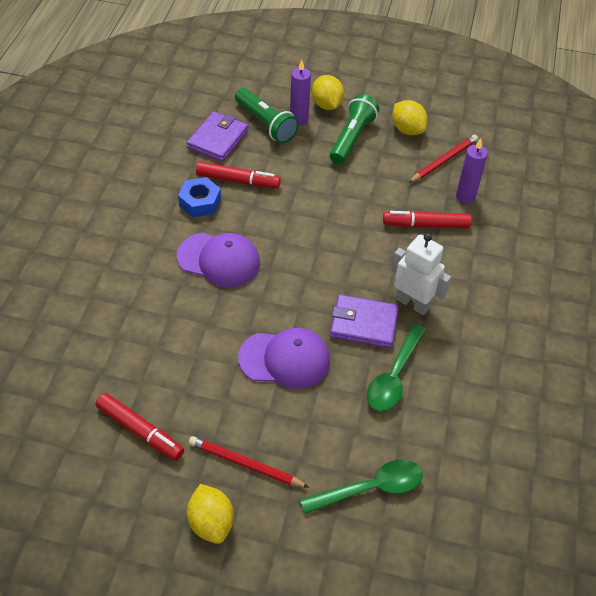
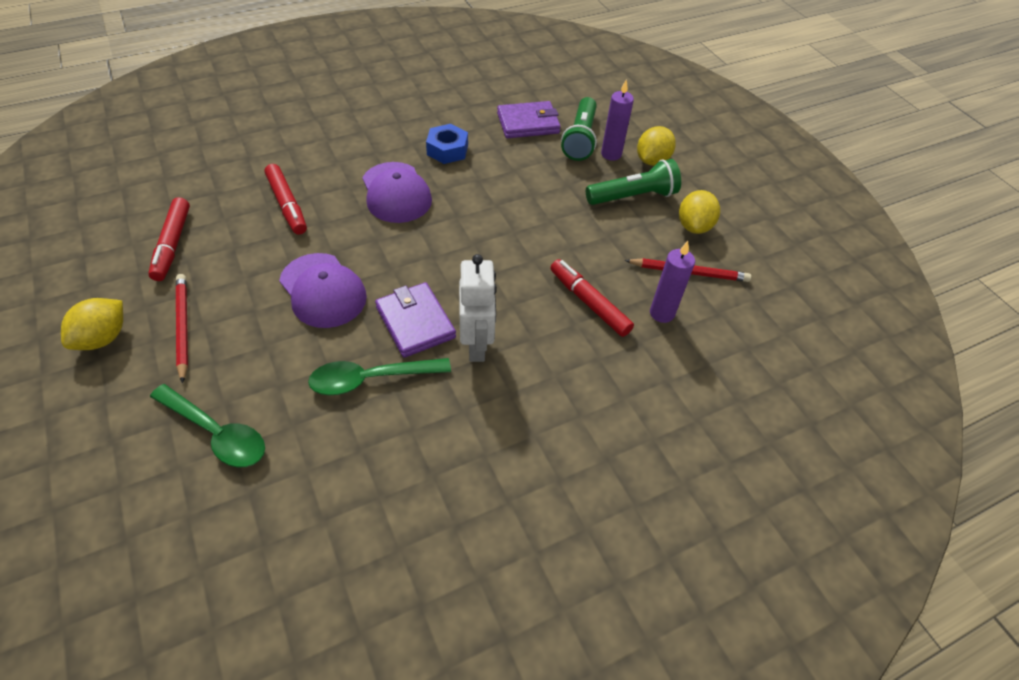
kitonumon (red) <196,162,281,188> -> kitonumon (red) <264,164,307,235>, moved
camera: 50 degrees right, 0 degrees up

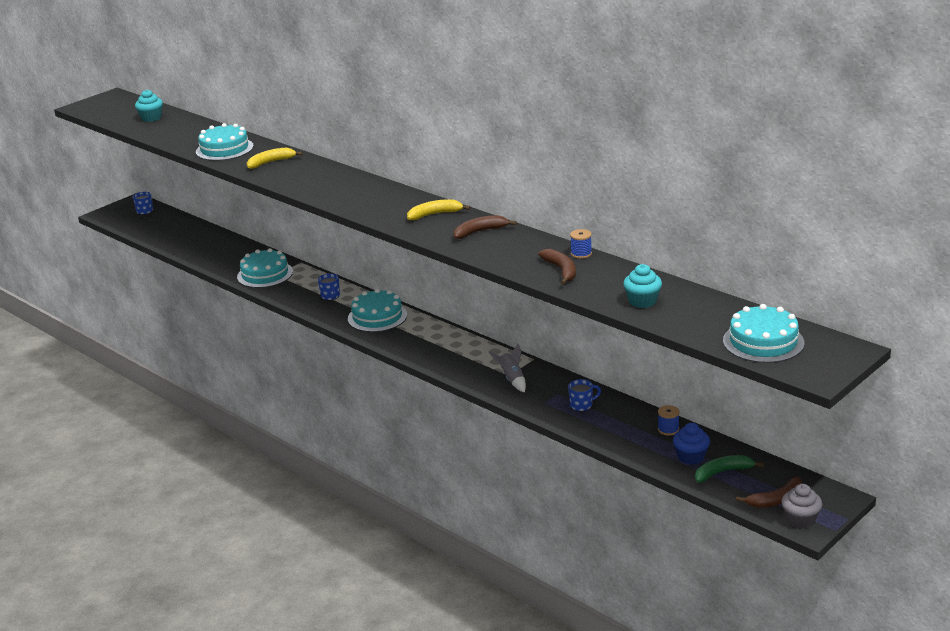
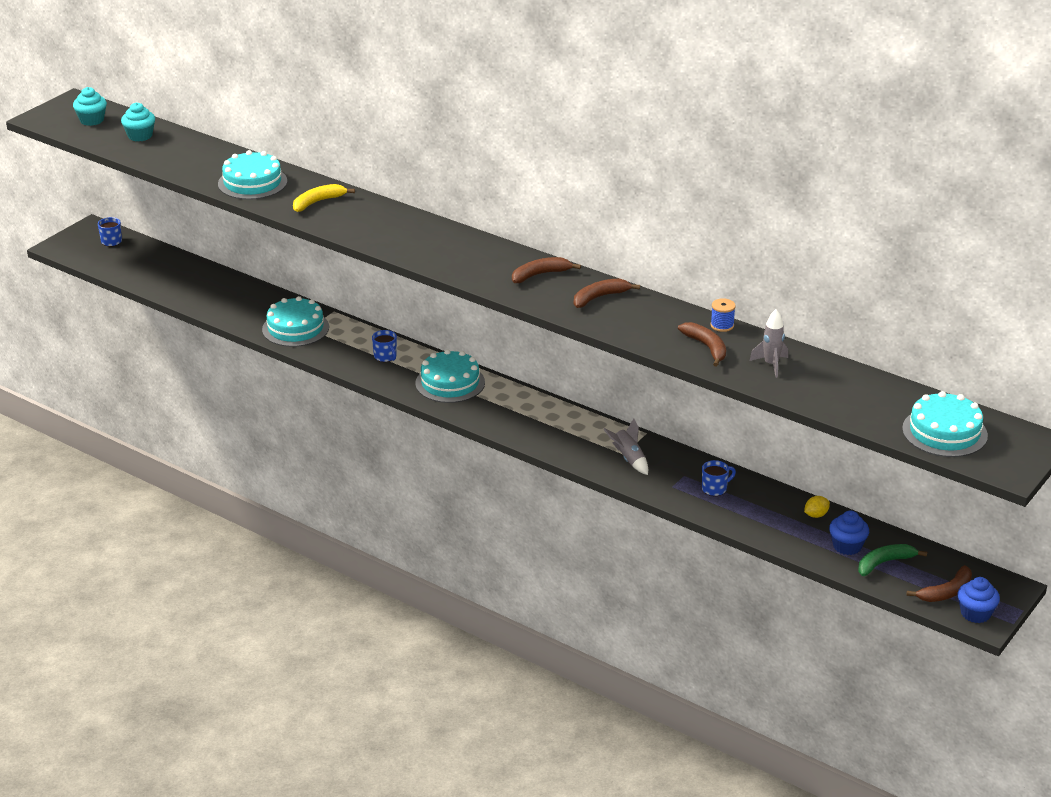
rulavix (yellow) <407,199,471,220> -> rulavix (brown) <512,257,581,283>
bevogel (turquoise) <623,264,662,308> -> bevogel (turquoise) <73,87,107,126>, moved
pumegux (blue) <658,405,680,436> -> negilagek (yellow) <804,496,830,518>
bevogel (grey) <782,484,822,529> -> bevogel (blue) <958,577,1000,623>
none -> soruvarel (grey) <749,309,788,378>
camera: 10 degrees left, 5 degrees up

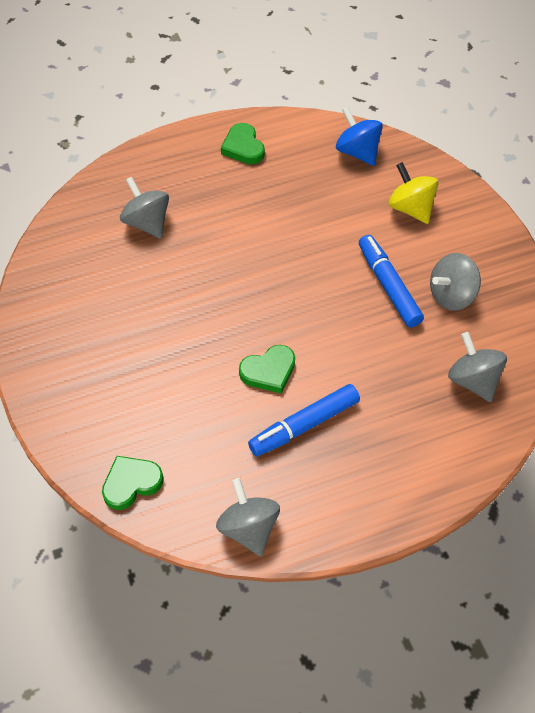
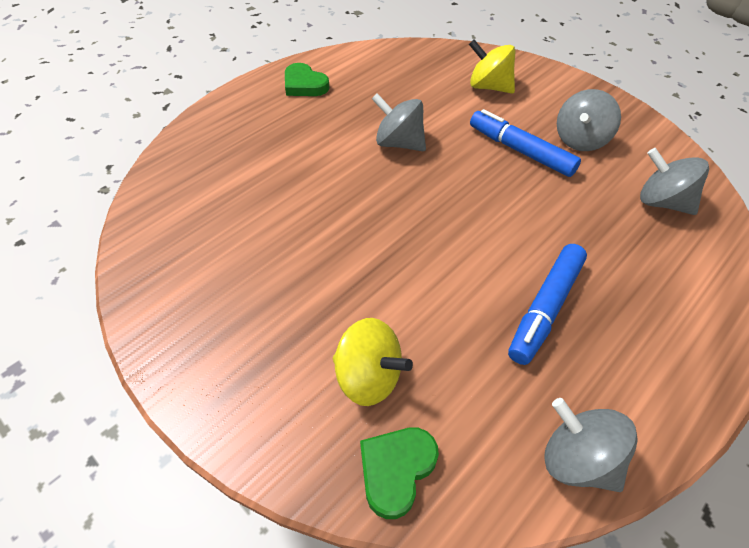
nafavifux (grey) <120,177,169,239> -> nafavifux (grey) <372,93,426,151>, moved
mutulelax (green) <239,345,295,394> -> none
nafavifux (blue) <336,107,383,166> -> none
none -> nafavifux (yellow) <333,318,413,406>
camera: 25 degrees left, 5 degrees down

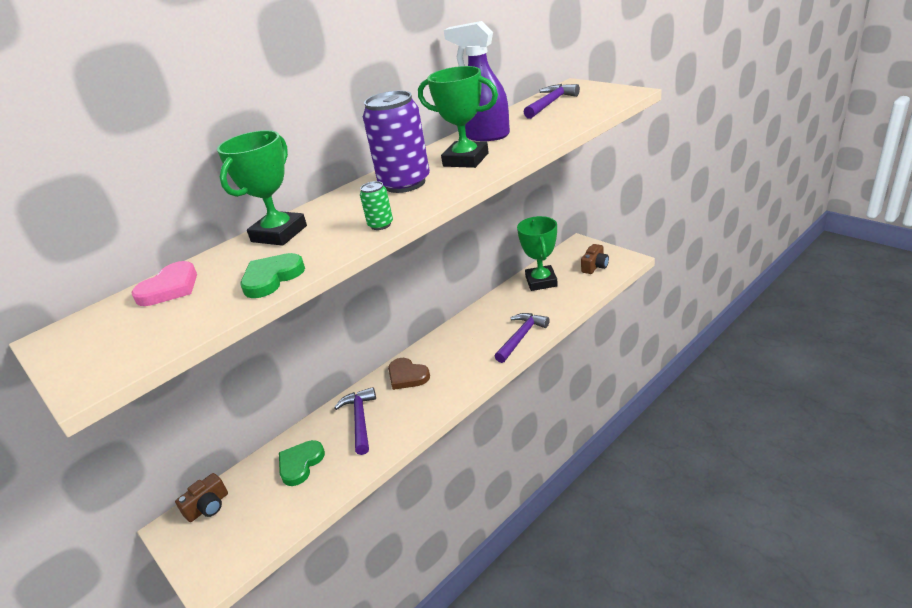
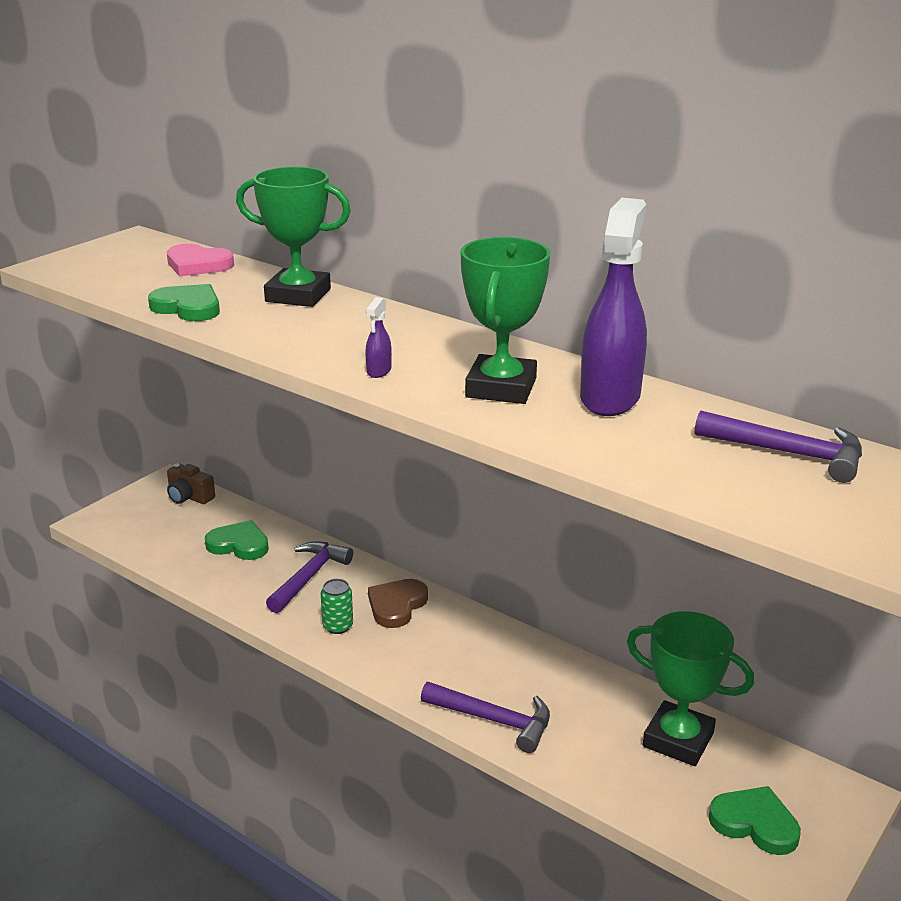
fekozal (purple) <334,387,376,455> -> fekozal (purple) <266,541,353,613>, 45 degrees counterclockwise
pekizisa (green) <360,181,393,230> -> pekizisa (green) <321,579,353,634>, moved
pekizisa (purple) <363,91,430,193> -> none
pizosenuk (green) <517,216,558,291> -> pizosenuk (green) <627,611,754,766>, 45 degrees clockwise
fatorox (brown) <581,244,609,274> -> mutulelax (green) <708,786,801,855>
none -> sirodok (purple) <365,297,392,378>
camera: 75 degrees right, 5 degrees down

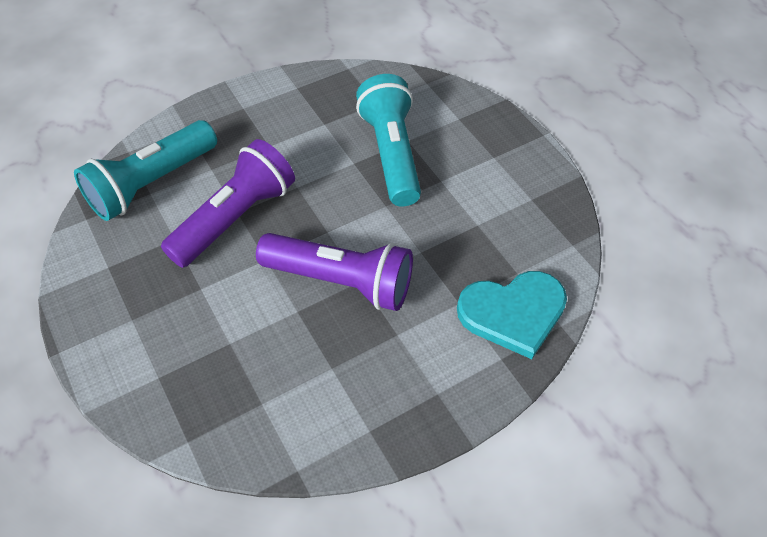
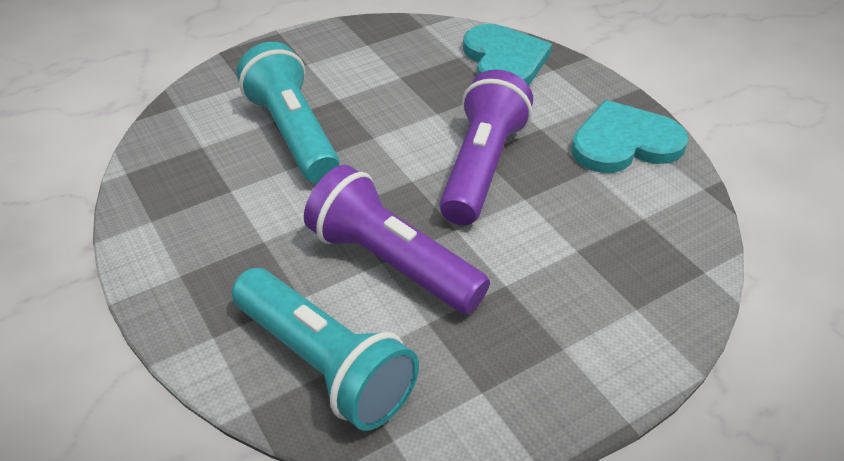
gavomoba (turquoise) <356,74,421,207> -> gavomoba (turquoise) <237,42,340,183>, 75 degrees clockwise
none -> mutulelax (turquoise) <571,100,688,173>
camera: 90 degrees left, 10 degrees down

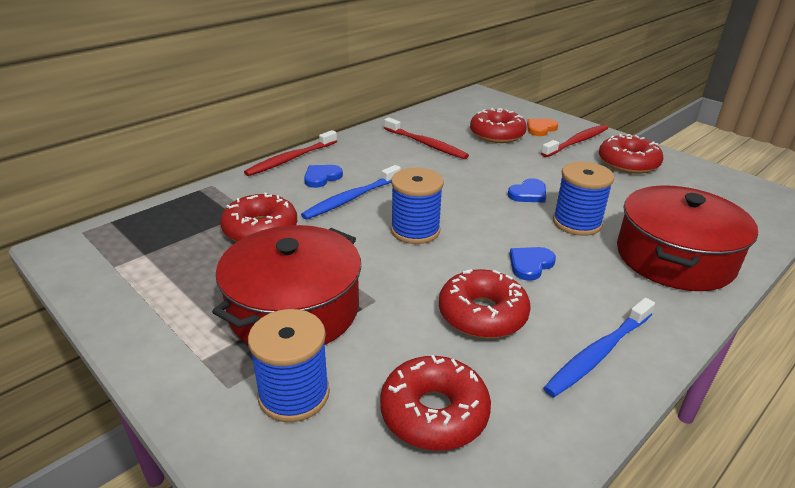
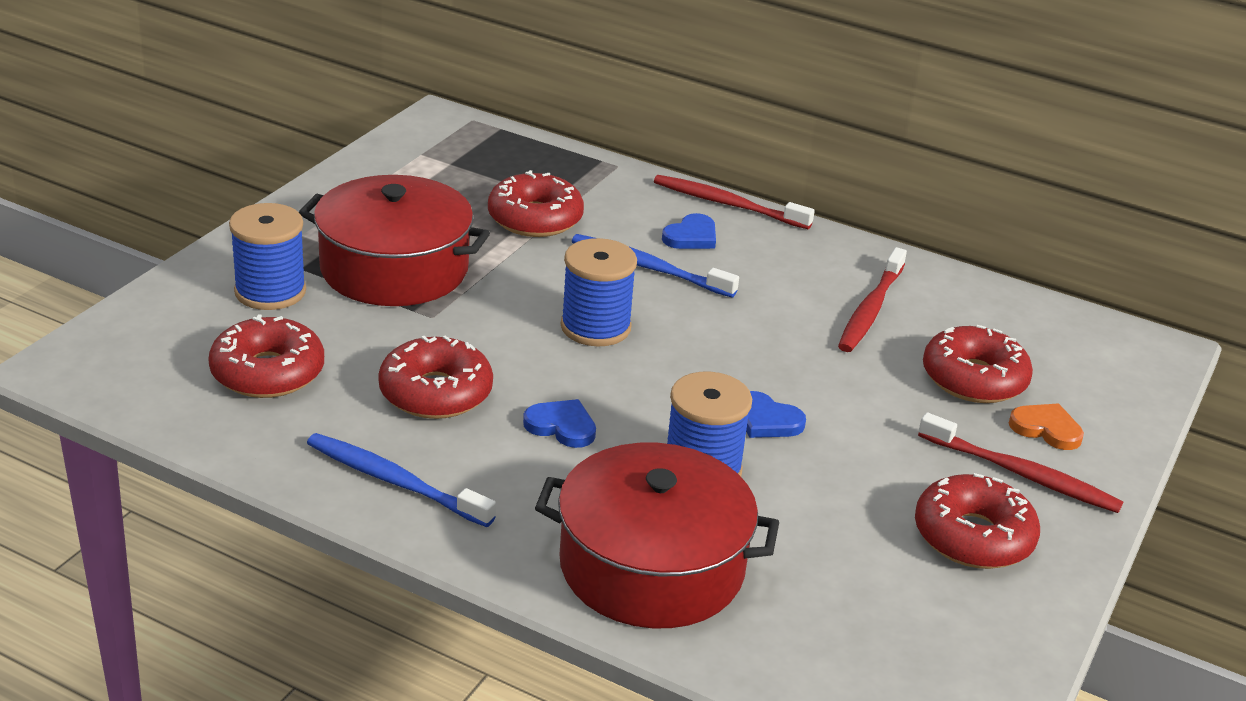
mutulelax (blue) <304,165,343,188> -> mutulelax (blue) <662,213,716,249>, 105 degrees clockwise
camera: 70 degrees right, 0 degrees up

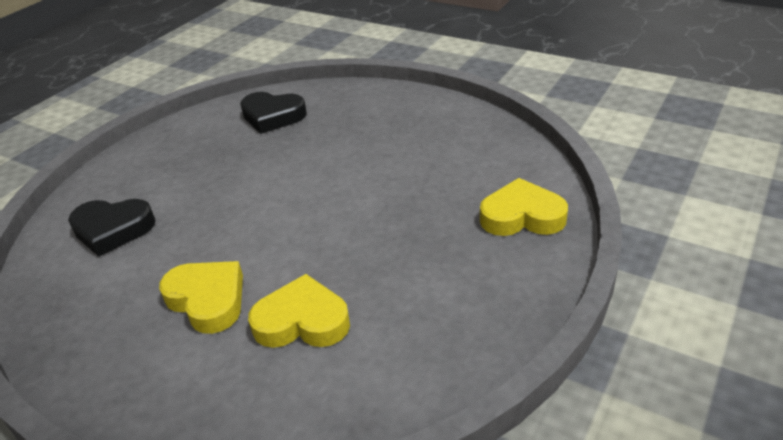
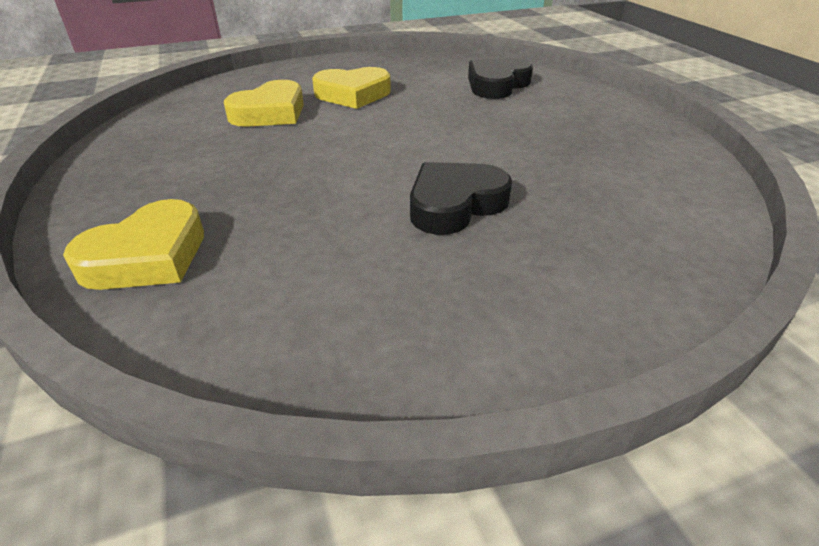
mutulelax (black) <240,92,307,134> -> mutulelax (black) <410,162,512,235>, moved
camera: 125 degrees right, 0 degrees up

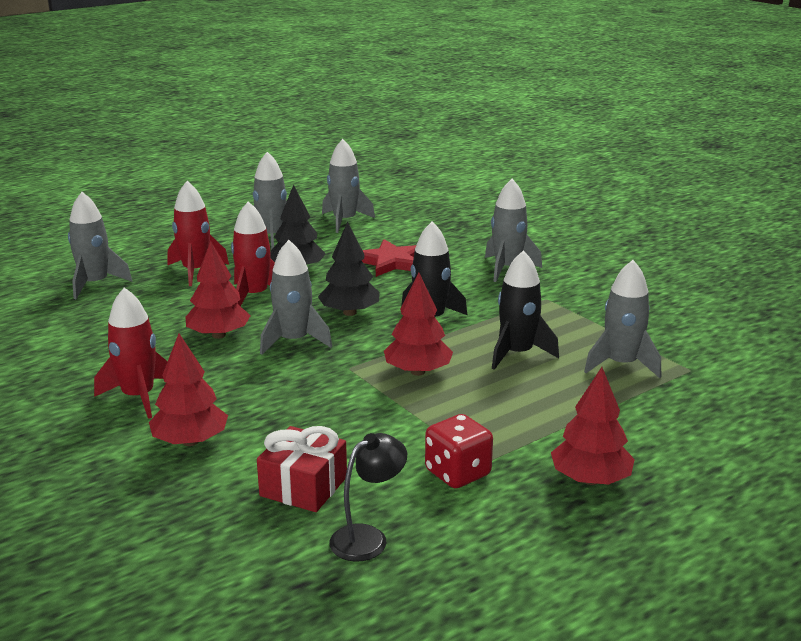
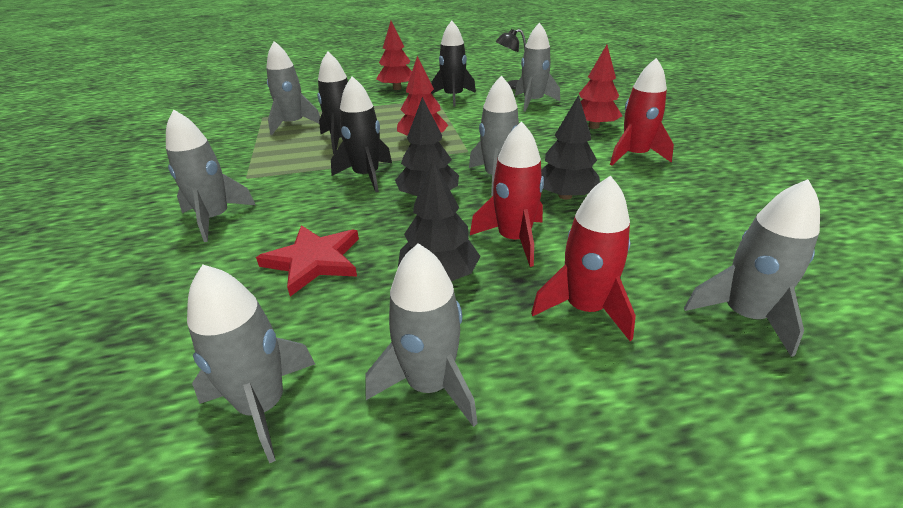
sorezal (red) <185,241,251,339> -> sorezal (black) <541,95,600,200>
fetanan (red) <257,426,347,512> -> soruvarel (grey) <515,23,560,112>
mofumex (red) <425,414,493,488> -> soruvarel (black) <431,21,476,107>
camera: 155 degrees left, 10 degrees up

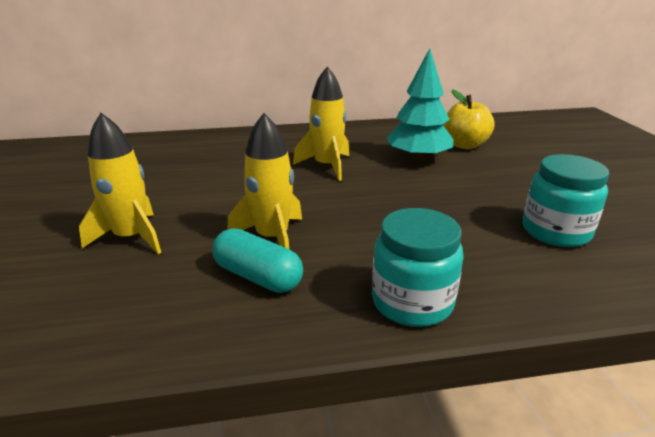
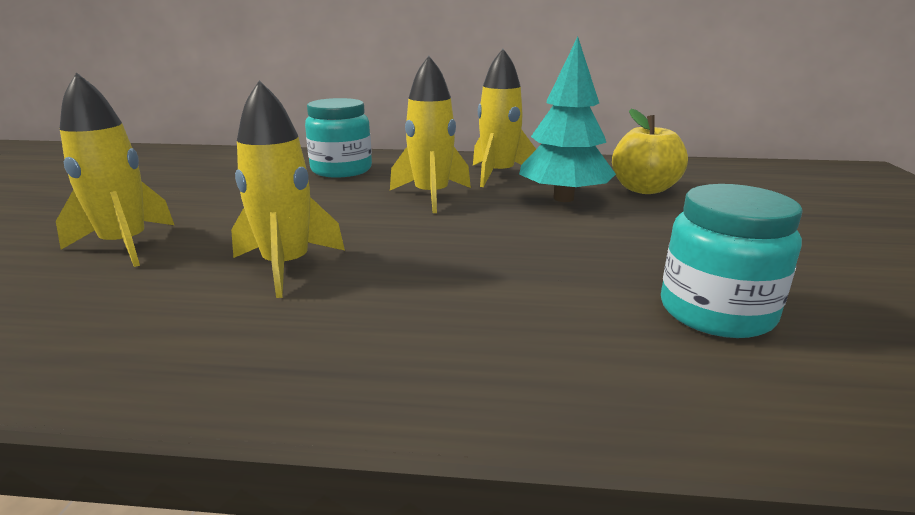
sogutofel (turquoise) <212,228,303,293> -> none
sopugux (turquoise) <372,208,464,327> -> sopugux (turquoise) <305,98,372,177>, moved
none -> soruvarel (yellow) <473,49,536,187>
camera: 15 degrees right, 5 degrees down

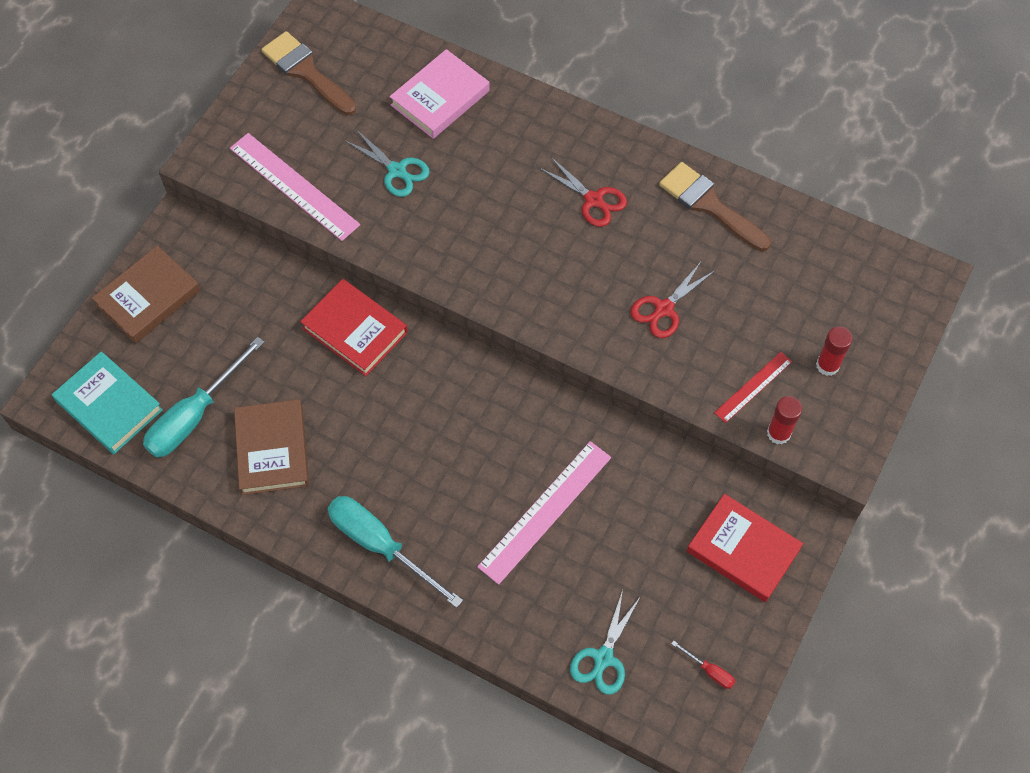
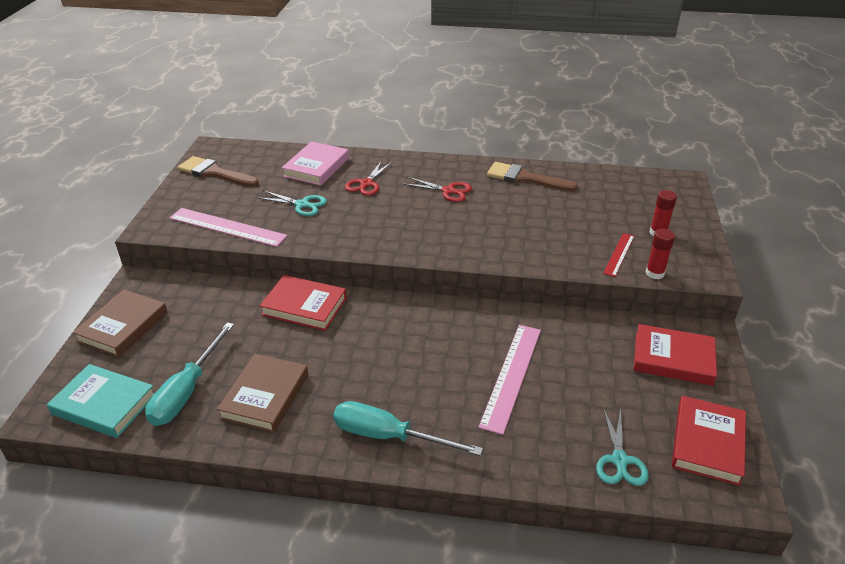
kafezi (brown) <234,399,309,495> -> kafezi (brown) <217,354,308,433>, 45 degrees clockwise
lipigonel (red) <631,262,715,338> -> lipigonel (red) <345,160,392,196>, moved
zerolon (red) <671,640,735,689> -> kafezi (red) <672,396,746,486>
camera: 20 degrees left, 25 degrees down

